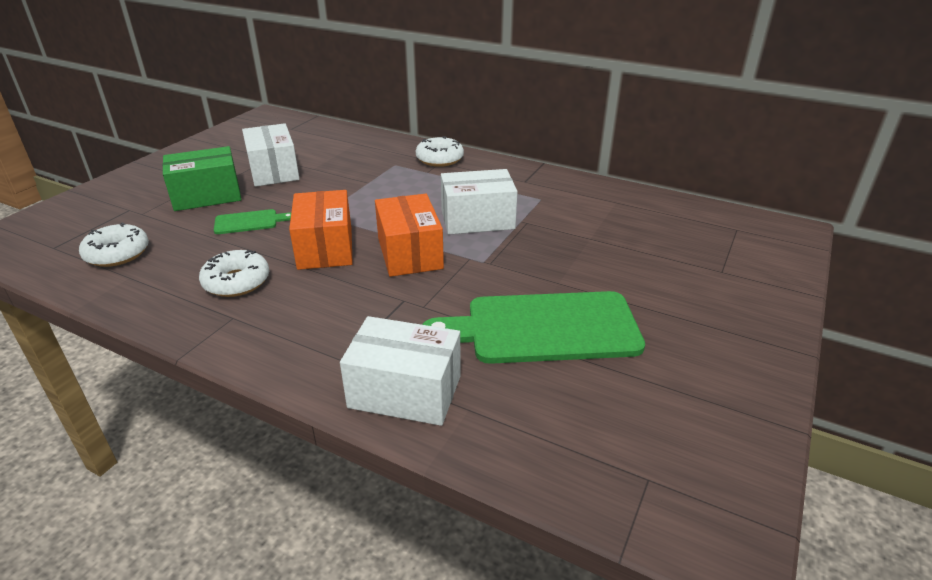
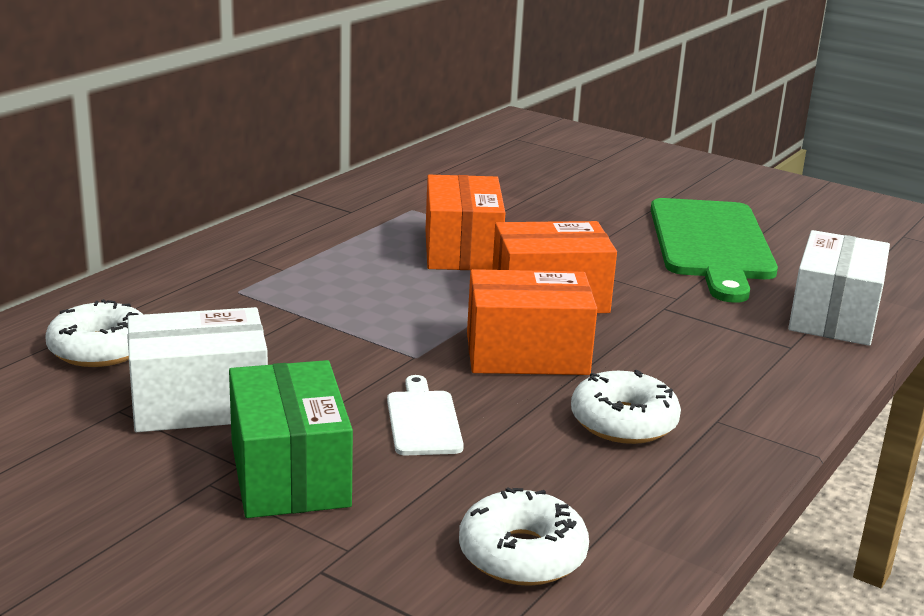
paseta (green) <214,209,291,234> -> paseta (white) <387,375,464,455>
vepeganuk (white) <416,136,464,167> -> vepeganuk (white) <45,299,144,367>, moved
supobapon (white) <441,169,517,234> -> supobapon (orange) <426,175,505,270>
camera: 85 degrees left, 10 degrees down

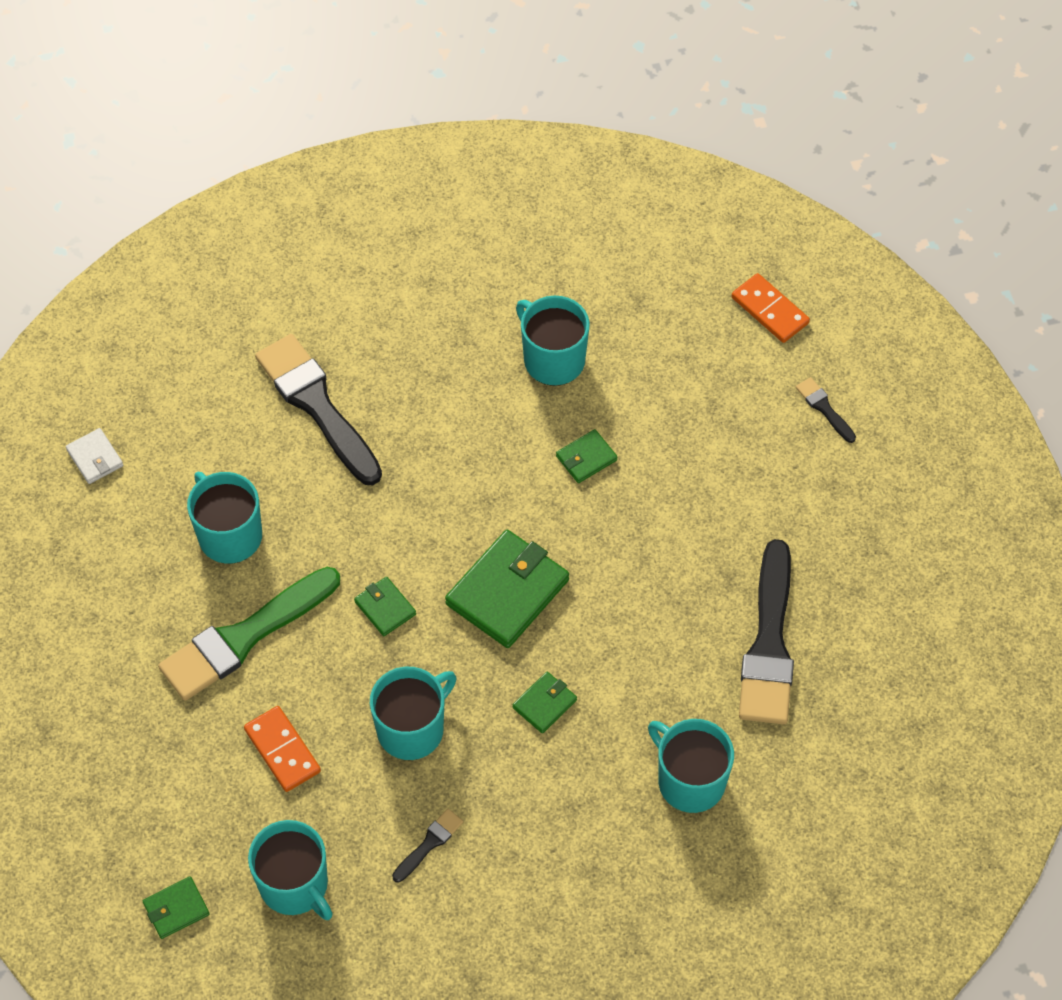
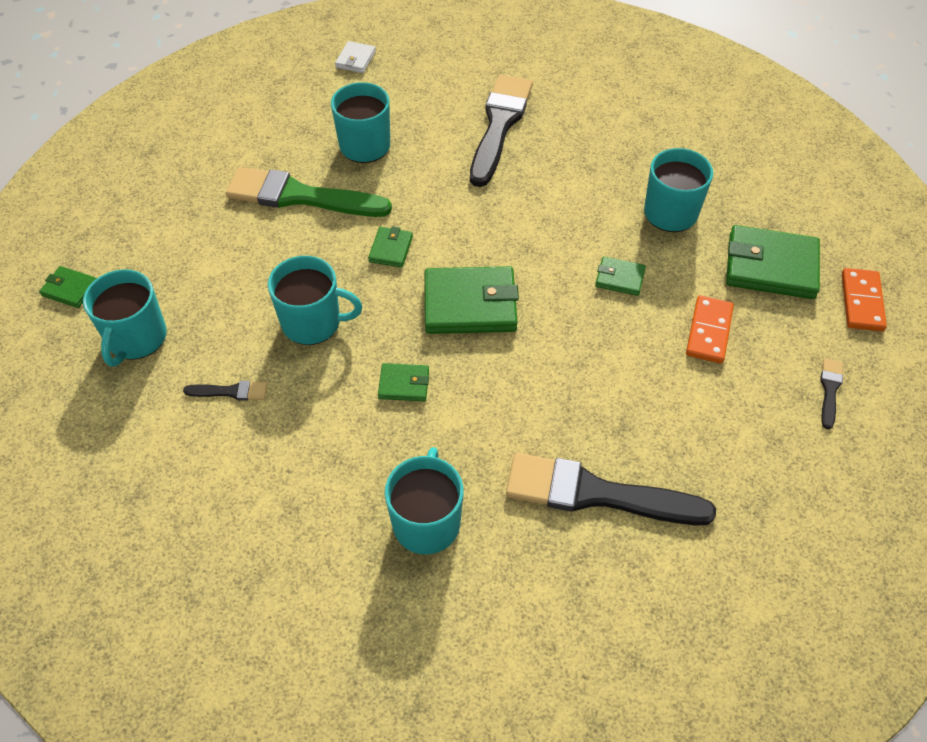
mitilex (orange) <244,706,321,792> -> mitilex (orange) <686,296,734,363>, moved
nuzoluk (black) <739,539,794,724> -> nuzoluk (black) <506,453,716,526>, 45 degrees clockwise
none -> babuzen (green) <726,225,820,299>
camera: 50 degrees right, 5 degrees down

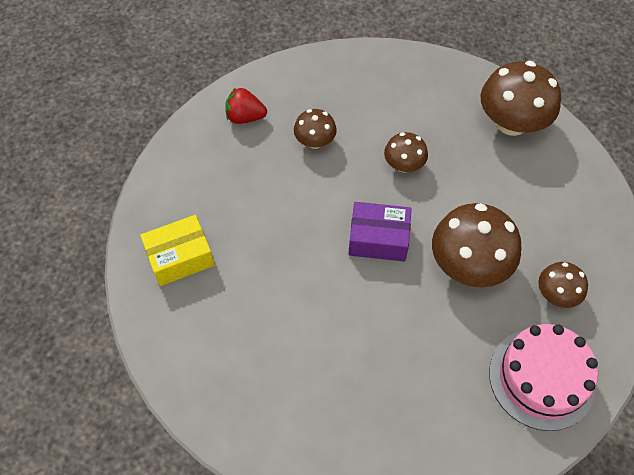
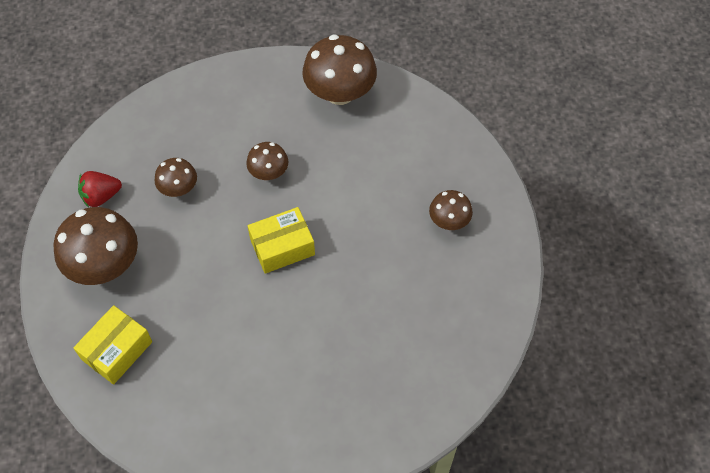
supobapon (purple) <349,202,411,262> -> supobapon (yellow) <248,207,315,274>
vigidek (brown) <432,203,521,288> -> vigidek (brown) <53,207,138,285>, moved
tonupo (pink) <489,324,598,431> -> none
camera: 30 degrees left, 0 degrees up

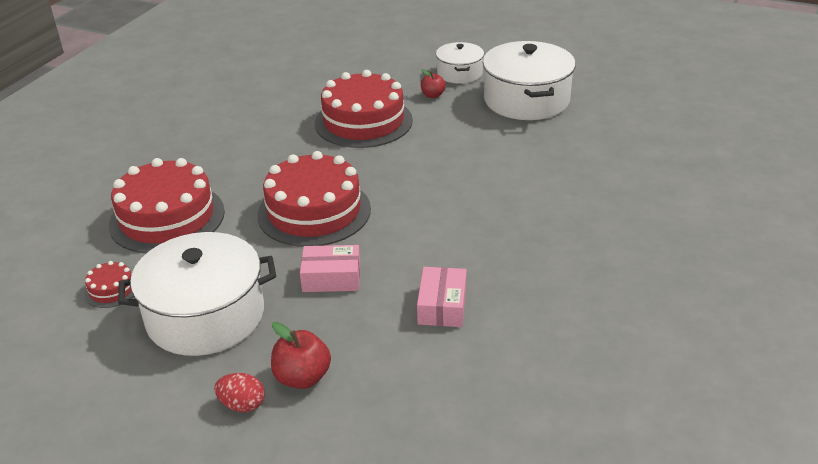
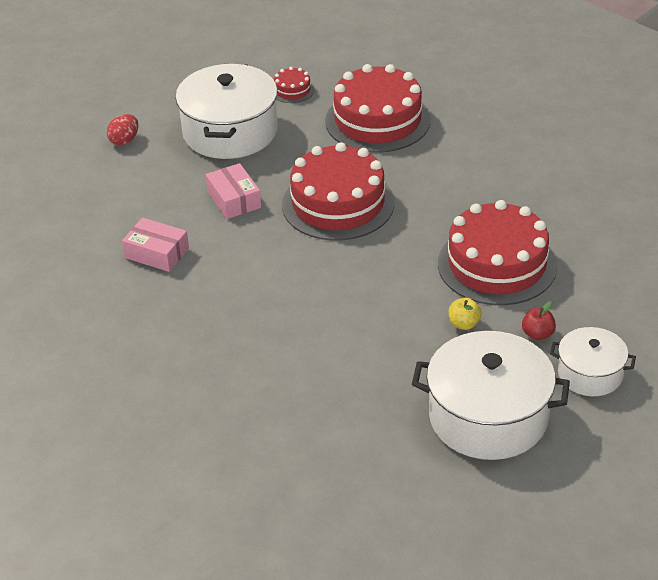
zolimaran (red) <271,322,331,389> -> none
supobapon (pink) <300,245,360,292> -> supobapon (pink) <206,163,261,219>, 45 degrees counterclockwise
none -> zolimaran (yellow) <449,298,482,330>
camera: 110 degrees right, 5 degrees up

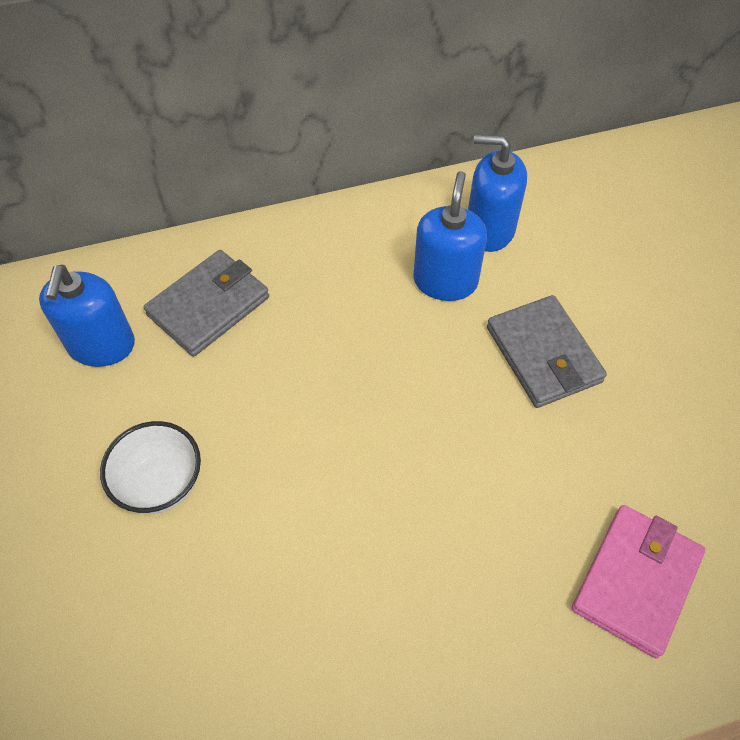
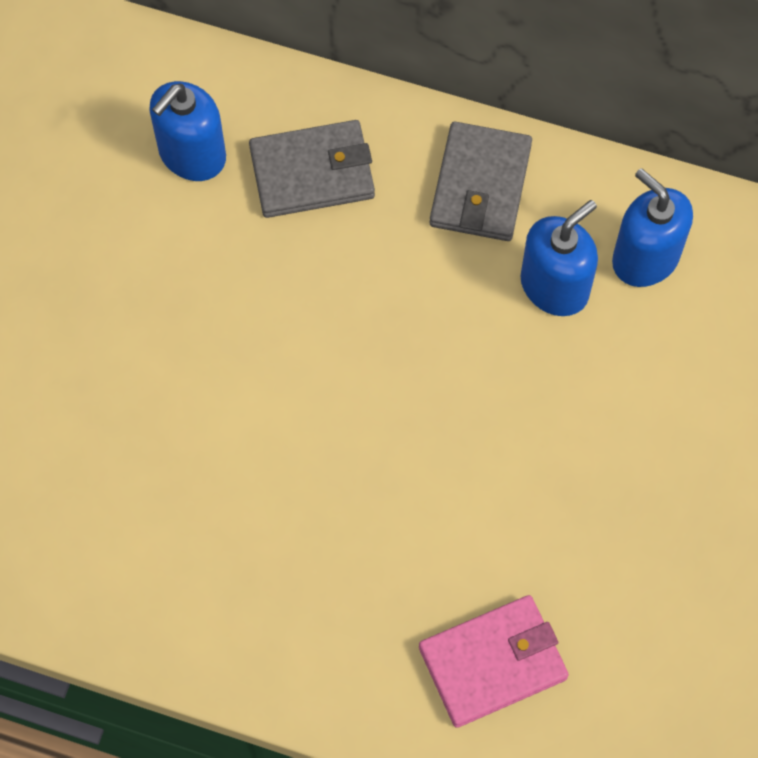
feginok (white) <100,421,201,514> -> none
babuzen (grey) <487,295,607,408> -> babuzen (grey) <430,122,532,241>, moved
camera: 35 degrees right, 10 degrees up

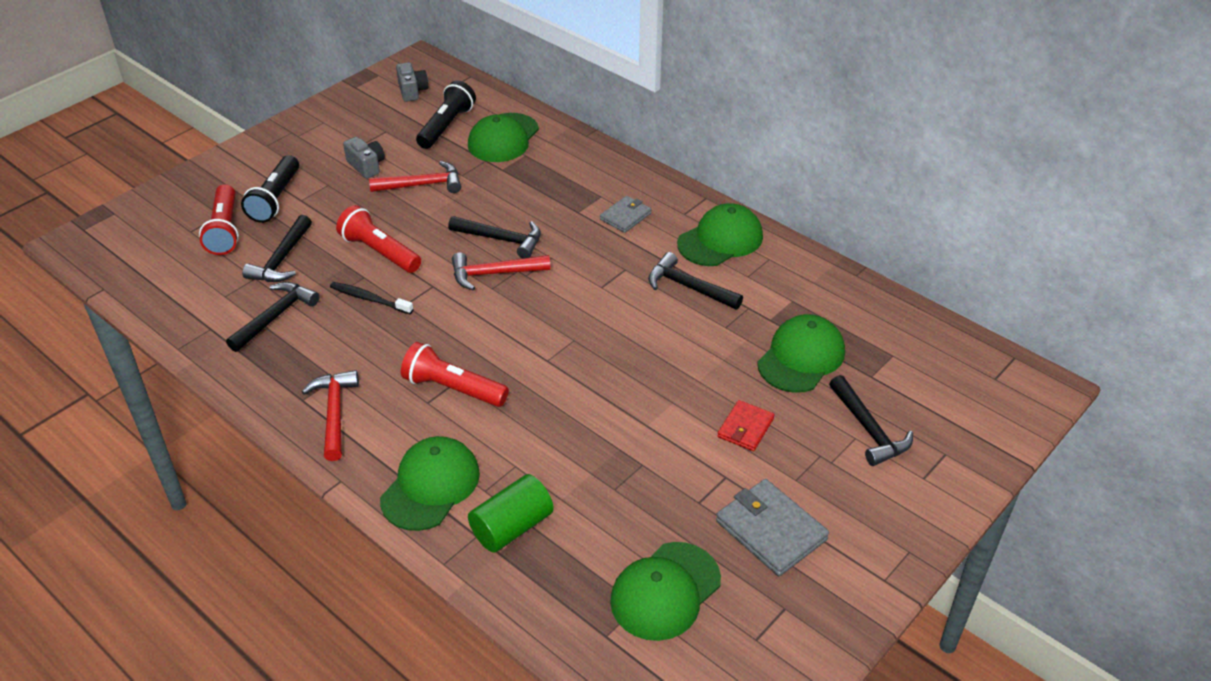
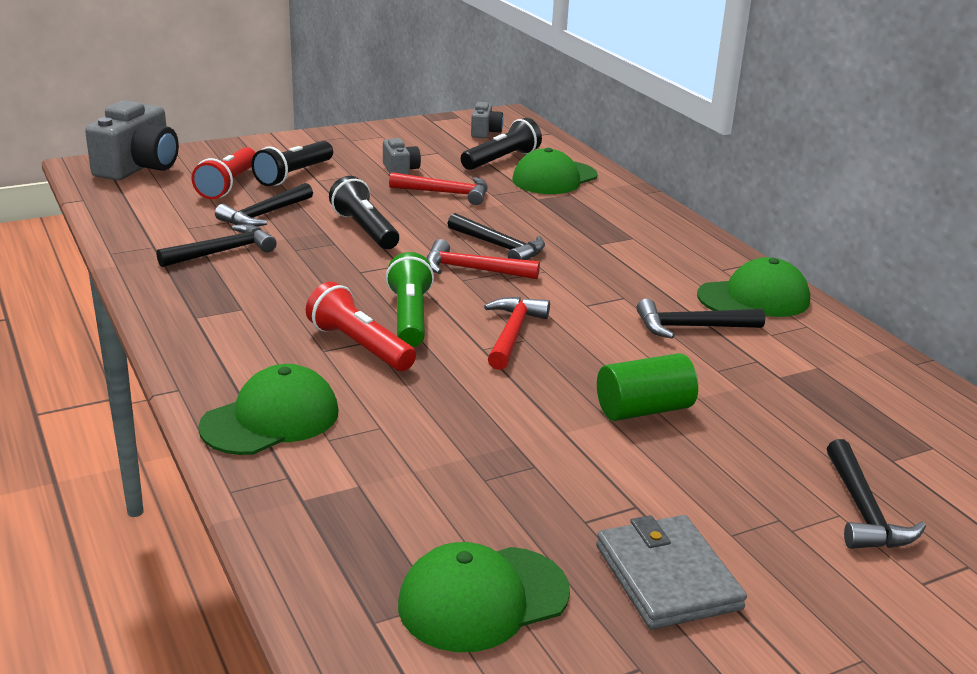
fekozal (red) <302,370,359,461> -> fekozal (red) <484,297,550,370>, moved
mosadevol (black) <330,282,413,314> -> none
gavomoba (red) <336,205,421,273> -> gavomoba (black) <329,176,399,249>
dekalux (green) <468,474,554,553> -> dekalux (green) <597,353,698,421>, moved
babuzen (grey) <600,196,652,233> -> none
fekozal (black) <648,252,743,309> -> fekozal (black) <637,299,765,339>, 60 degrees counterclockwise
babuzen (red) <717,400,775,451> -> none
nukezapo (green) <757,314,845,393> -> none
none -> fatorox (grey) <85,100,179,180>
none -> gavomoba (green) <386,252,434,347>
camera: 20 degrees right, 15 degrees down

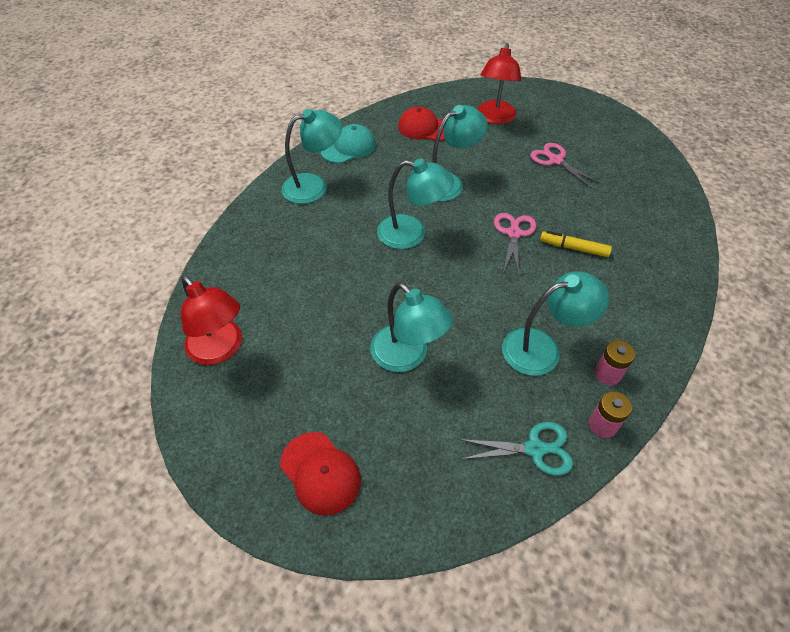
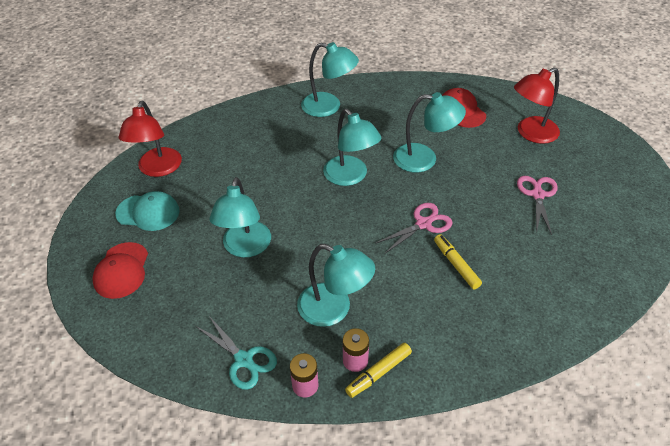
nukezapo (turquoise) <320,124,376,164> -> nukezapo (turquoise) <115,191,180,231>, moved
none -> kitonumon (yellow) <345,343,412,398>
camera: 45 degrees right, 5 degrees down

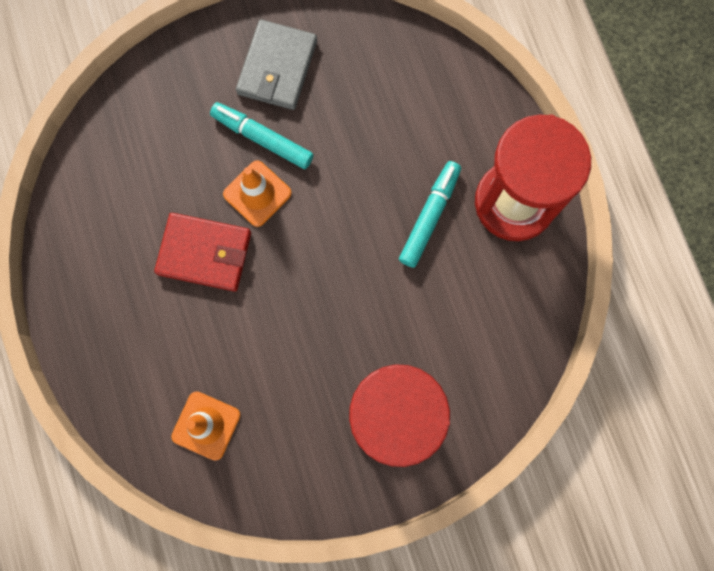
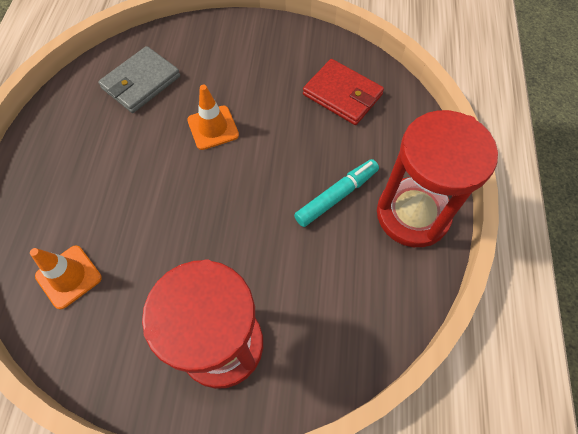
babuzen (red) <154,213,251,292> -> babuzen (red) <303,59,384,125>, moved
kitonumon (turquoise) <210,102,314,169> -> none
babuzen (grey) <236,19,317,110> -> babuzen (grey) <98,46,180,113>, moved
camera: 25 degrees right, 15 degrees down

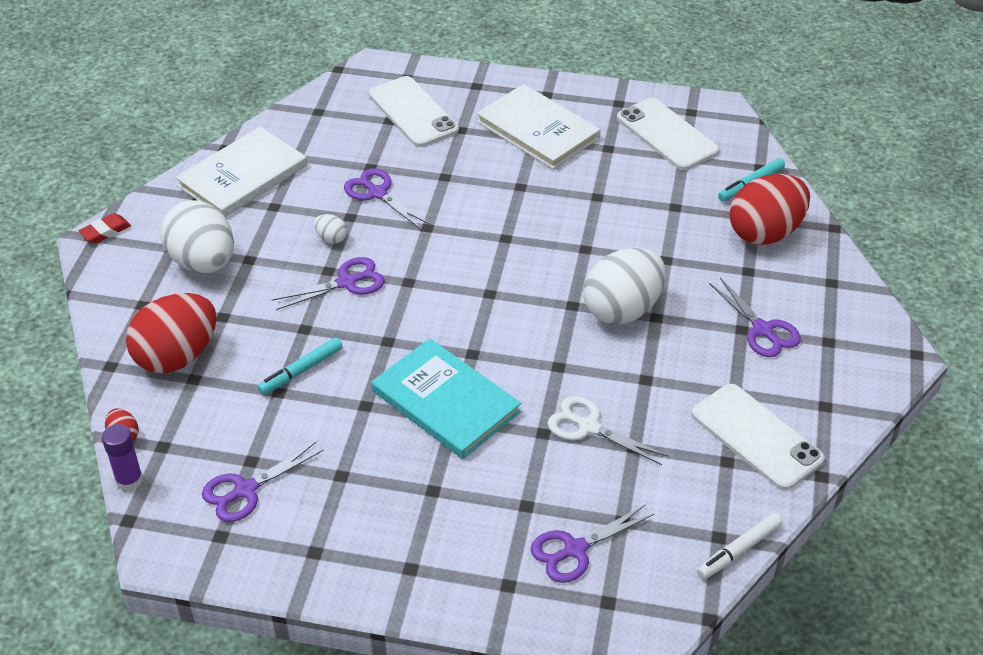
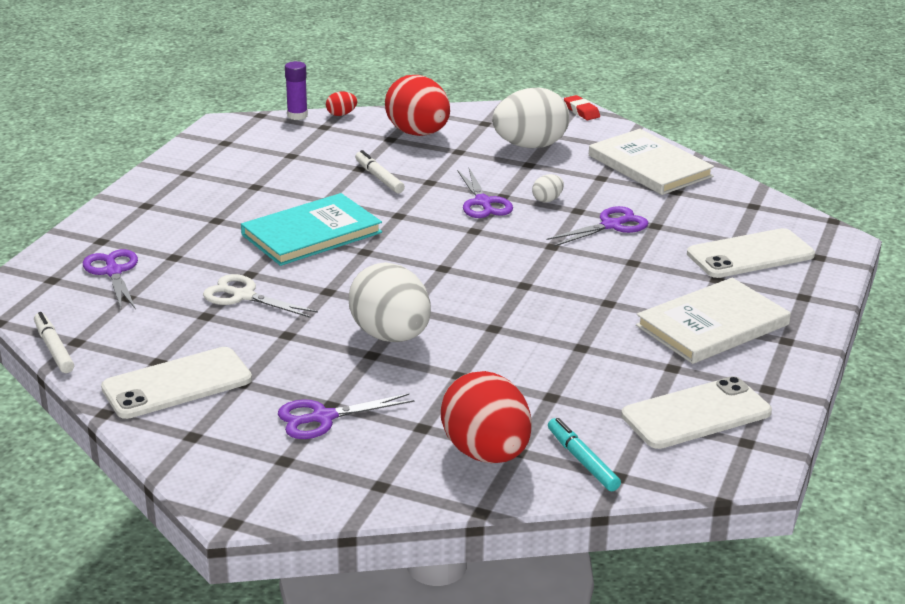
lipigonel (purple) <202,442,324,522> -> none
kitonumon (turquoise) <258,337,343,395> -> kitonumon (white) <355,150,405,193>
lipigonel (white) <547,396,668,465> -> lipigonel (white) <203,274,318,318>, 105 degrees counterclockwise
camera: 100 degrees right, 15 degrees down

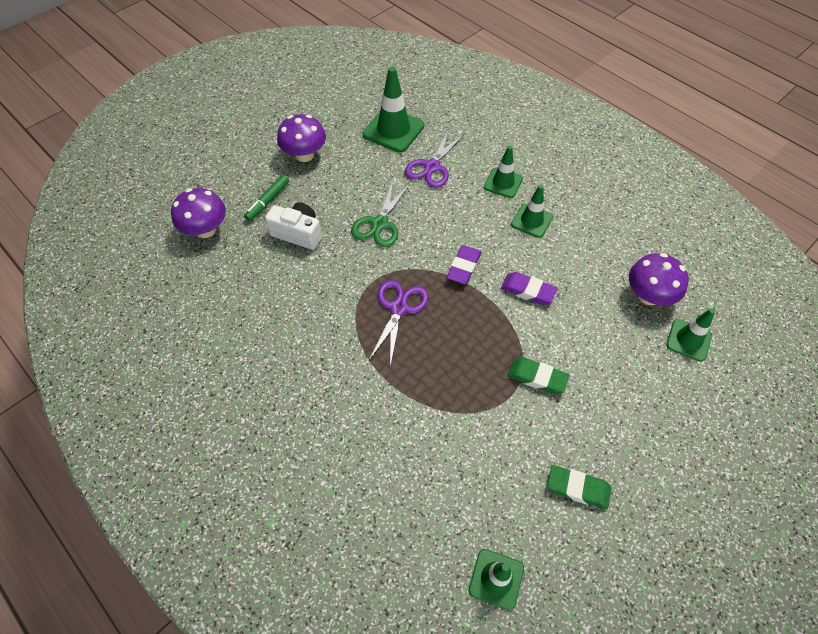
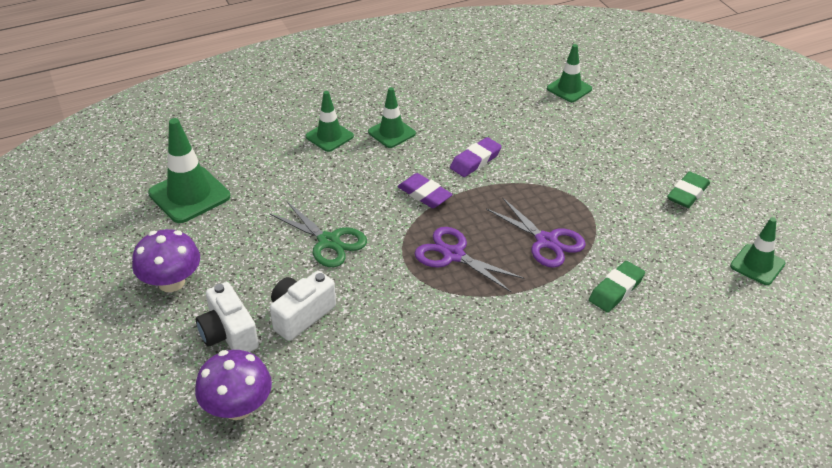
kitonumon (green) <244,175,289,221> -> fatorox (white) <196,282,259,352>
lipigonel (purple) <405,129,464,188> -> lipigonel (purple) <486,197,586,268>, moved
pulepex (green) <507,357,570,394> -> pulepex (green) <589,261,645,312>, moved
vigidek (purple) <629,253,689,305> -> none
camera: 70 degrees left, 15 degrees down

